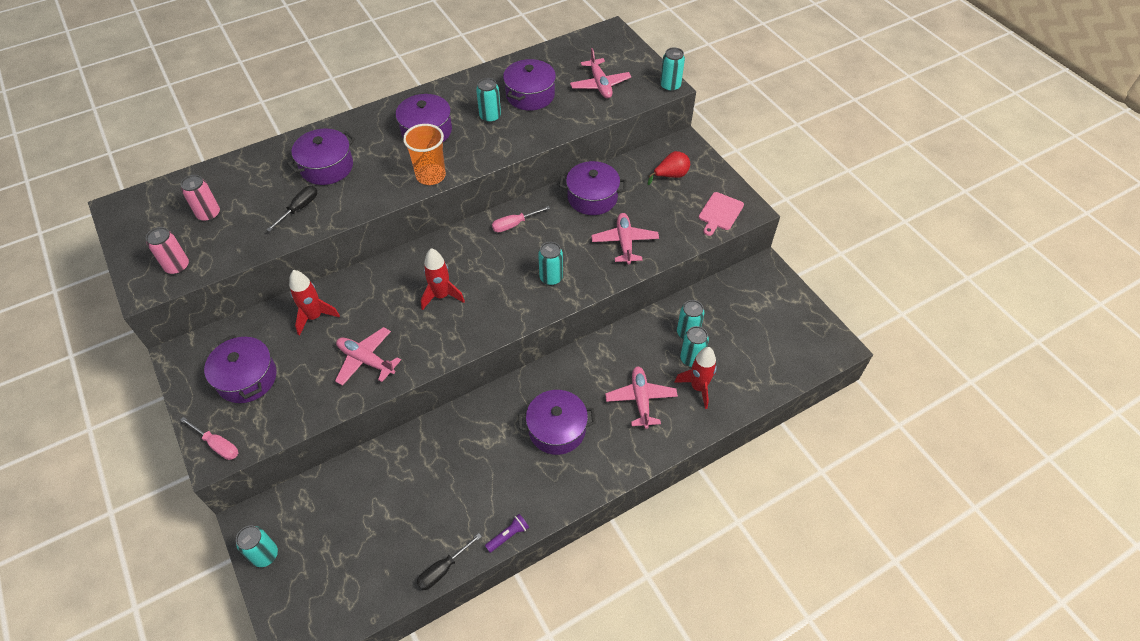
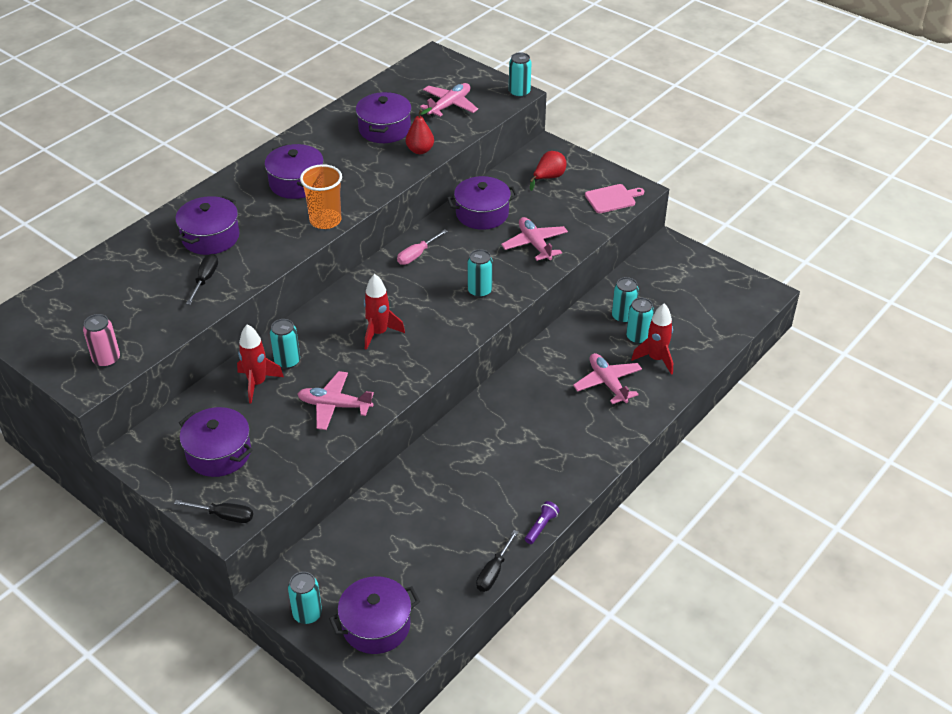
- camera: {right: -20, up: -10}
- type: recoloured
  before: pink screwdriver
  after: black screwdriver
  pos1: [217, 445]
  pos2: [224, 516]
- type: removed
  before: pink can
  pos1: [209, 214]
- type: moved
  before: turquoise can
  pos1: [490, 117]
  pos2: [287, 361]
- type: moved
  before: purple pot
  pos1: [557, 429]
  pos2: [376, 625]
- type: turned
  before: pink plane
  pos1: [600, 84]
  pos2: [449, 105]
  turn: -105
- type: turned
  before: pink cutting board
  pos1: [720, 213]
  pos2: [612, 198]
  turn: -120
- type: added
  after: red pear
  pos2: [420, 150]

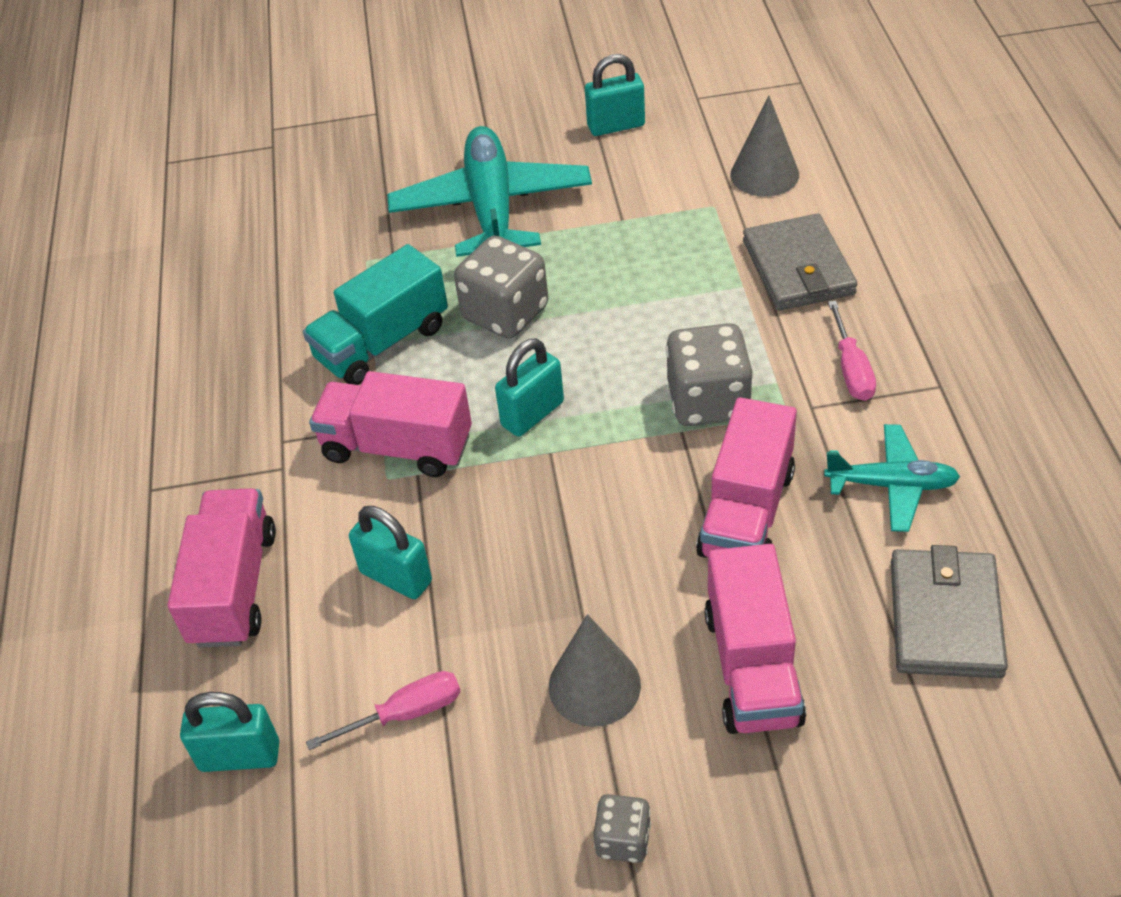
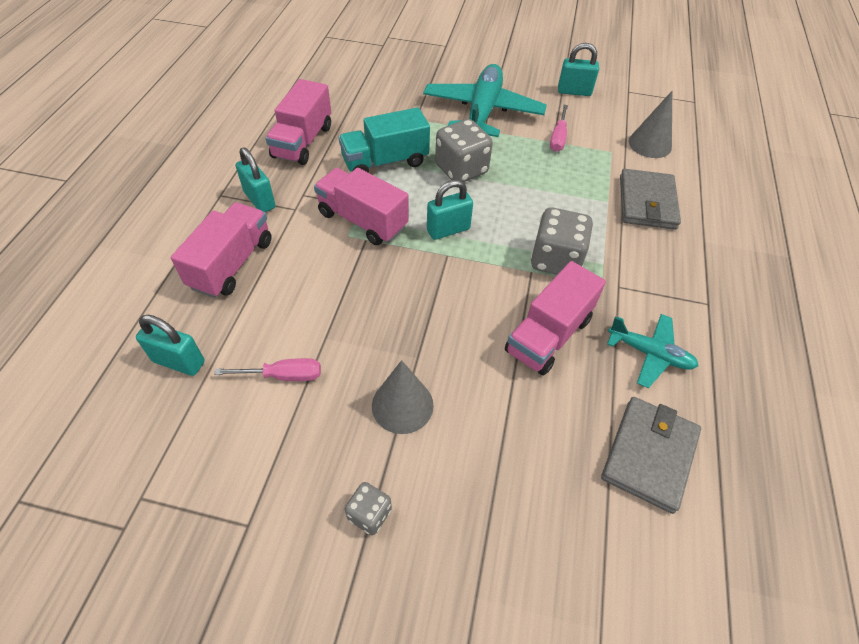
- camera: {right: 15, up: 5}
- type: moved
  before: turquoise padlock
  pos1: [396, 577]
  pos2: [259, 200]
- type: moved
  before: pink truck
  pos1: [752, 667]
  pos2: [303, 142]
- type: moved
  before: pink screwdriver
  pos1: [851, 369]
  pos2: [558, 138]

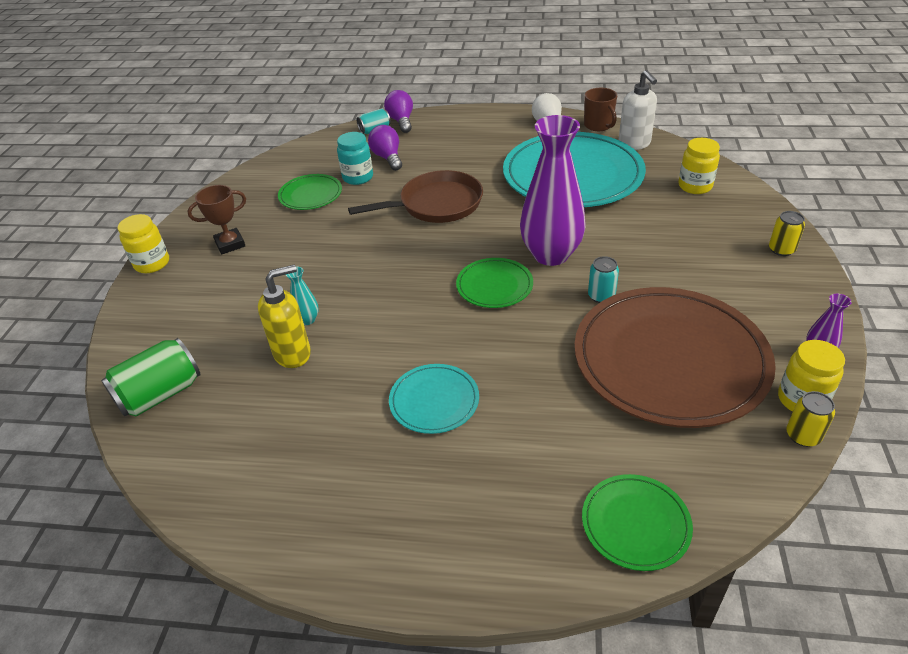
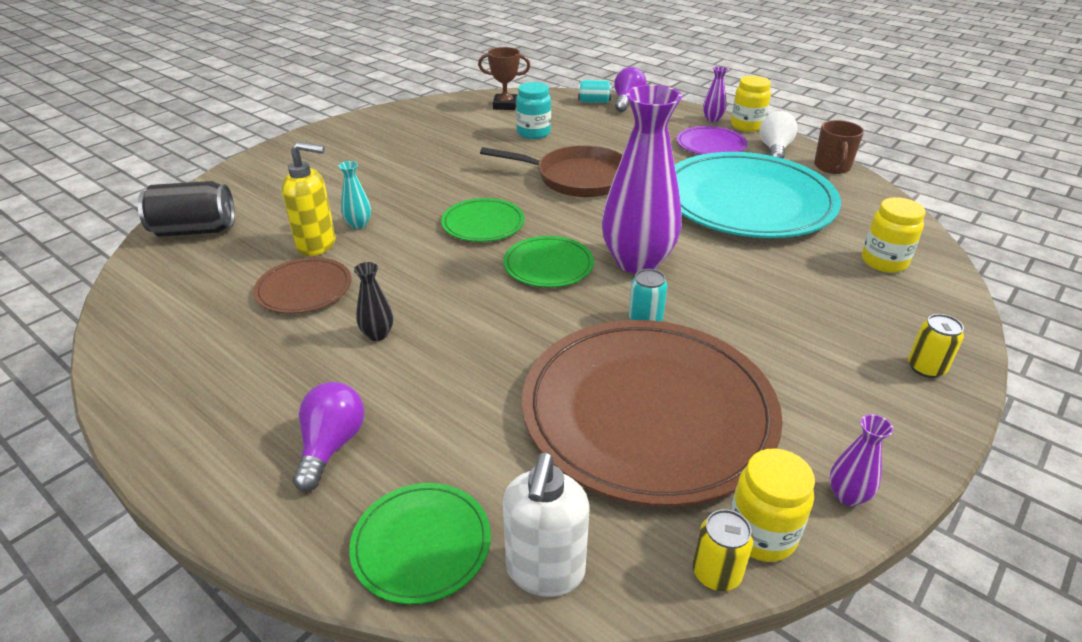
- camera: {right: 30, up: -5}
- type: recoloured
  before: green can
  after: black can
  pos1: [160, 394]
  pos2: [195, 230]
- type: moved
  before: yellow jar
  pos1: [152, 264]
  pos2: [747, 126]
- type: moved
  before: brown trophy
  pos1: [230, 244]
  pos2: [505, 105]
- type: moved
  before: green plate
  pos1: [310, 195]
  pos2: [483, 224]
- type: moved
  before: purple light bulb
  pos1: [388, 158]
  pos2: [331, 446]
- type: replaced
  before: turquoise plate
  after: black vase
  pos1: [434, 401]
  pos2: [377, 334]
- type: moved
  before: white soap dispenser
  pos1: [634, 144]
  pos2: [545, 571]
- type: added
  after: brown plate
  pos2: [304, 289]
- type: added
  after: purple plate
  pos2: [710, 145]
- type: added
  after: purple vase
  pos2: [712, 119]

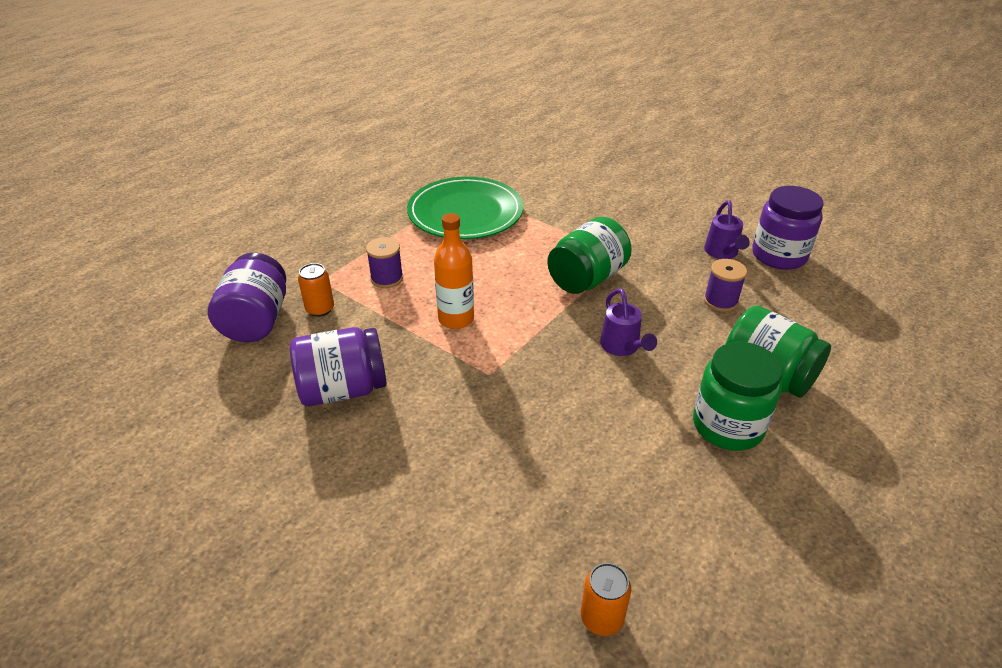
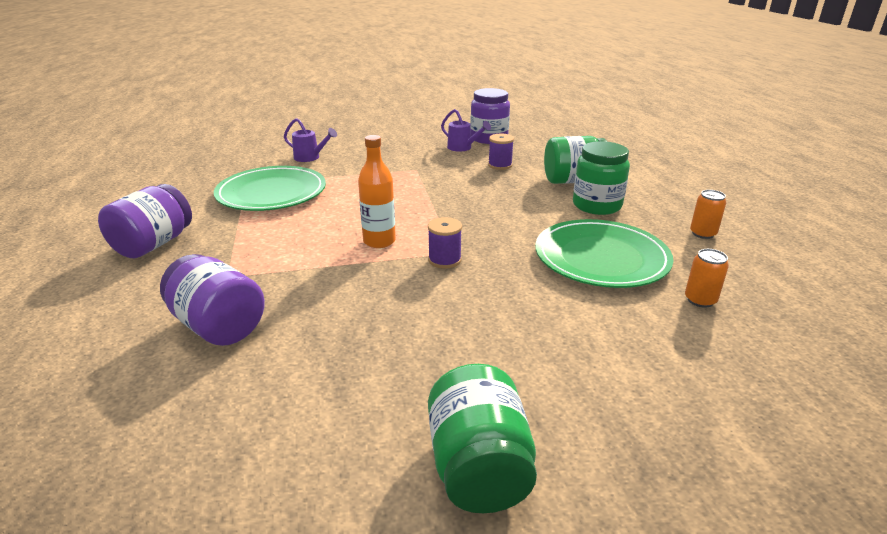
- camera: {right: -50, up: -10}
- type: moved
  before: purple jar
  pos1: [343, 389]
  pos2: [154, 244]
- type: moved
  before: orange can
  pos1: [320, 309]
  pos2: [703, 233]
- type: moved
  before: purple spool
  pos1: [387, 278]
  pos2: [444, 260]
- type: moved
  before: green jar
  pos1: [587, 278]
  pos2: [479, 467]
- type: moved
  before: purple watering can
  pos1: [622, 347]
  pos2: [310, 158]
- type: added
  after: green plate
  pos2: [601, 258]

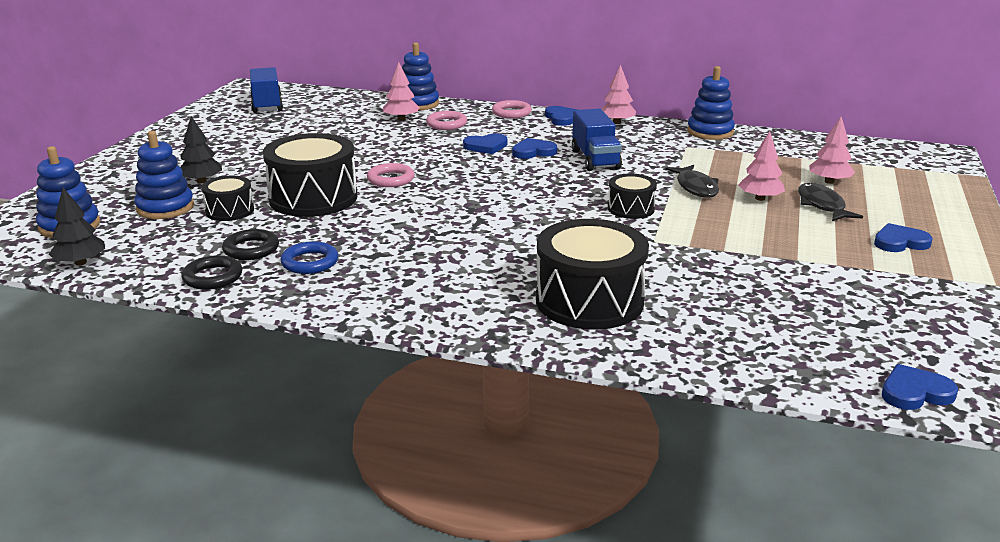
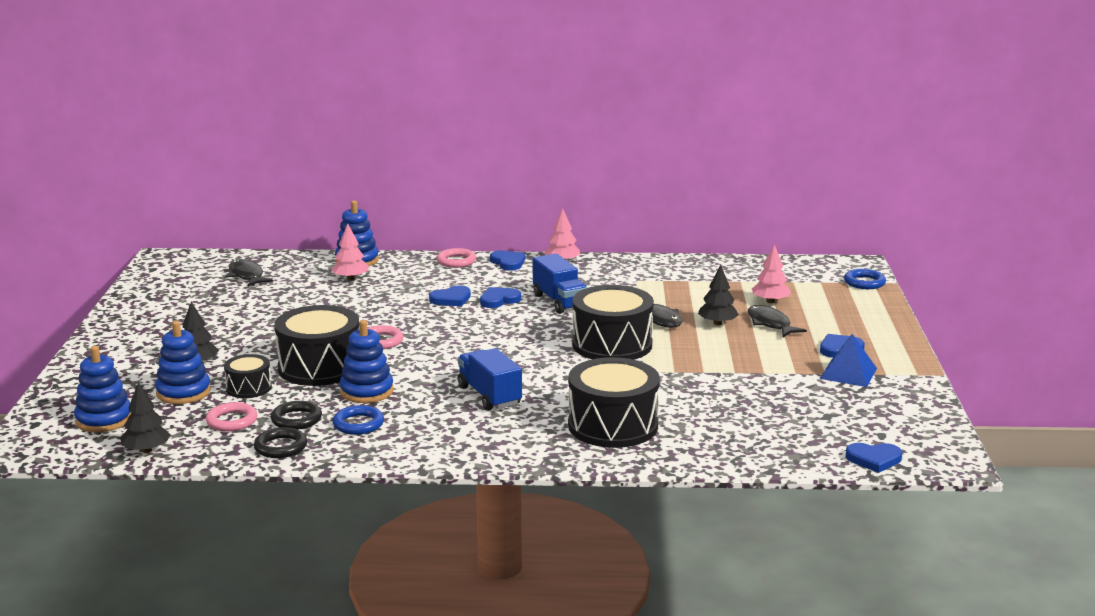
- camera: {right: -15, up: -5}
- type: moved
  before: blue truck
  pos1: [267, 105]
  pos2: [489, 396]
- type: moved
  before: pink ring
  pos1: [446, 124]
  pos2: [232, 421]
- type: resized
  before: black drum
  pos1: [631, 208]
  pos2: [612, 345]
  scale: 1.91
- type: moved
  before: blue stacking toy
  pos1: [710, 132]
  pos2: [367, 391]
- type: recoloured
  before: pink tree
  after: black tree
  pos1: [760, 198]
  pos2: [717, 323]
- type: turned
  before: blue heart
  pos1: [915, 392]
  pos2: [874, 459]
  turn: -150
- type: added
  after: black fish
  pos2: [247, 276]
- type: added
  after: blue pyramid
  pos2: [848, 373]
- type: added
  after: blue ring
  pos2: [864, 282]

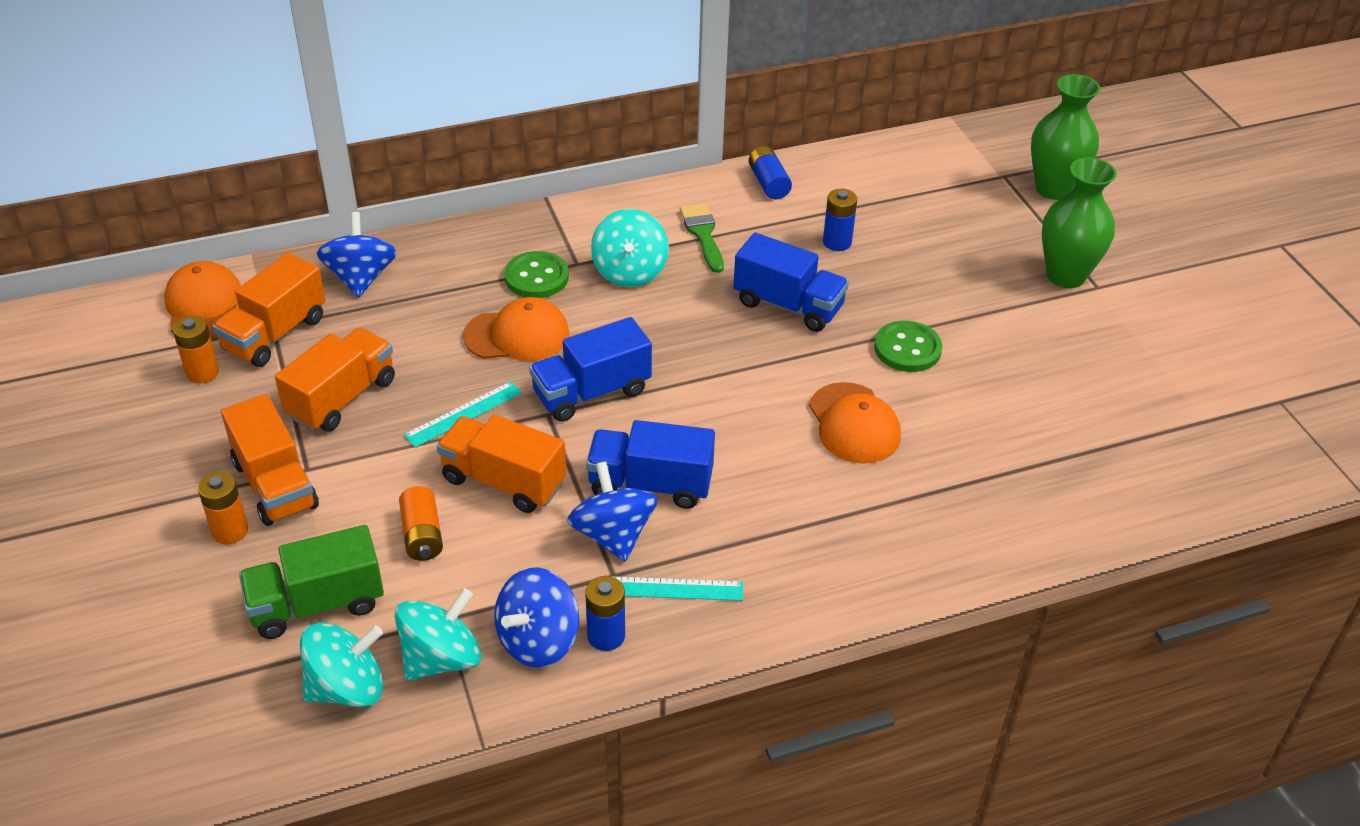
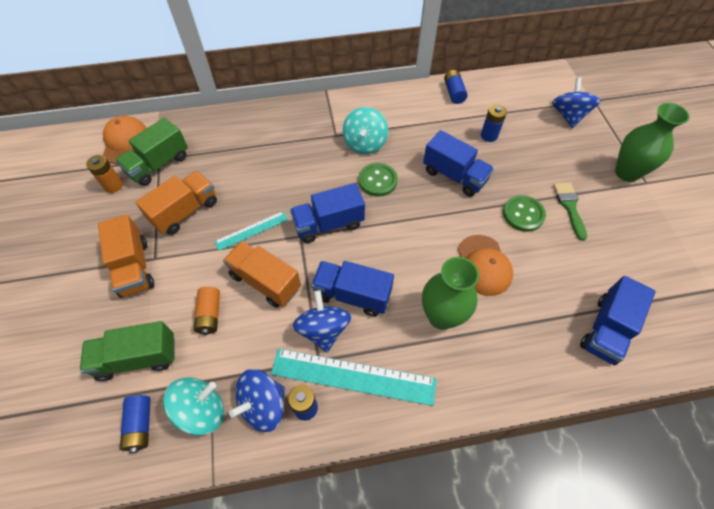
- camera: {right: 10, up: 15}
- type: removed
  before: orange battery
  pos1: [230, 531]
- type: recoloured
  before: orange truck
  after: green truck
  pos1: [275, 334]
  pos2: [158, 164]
- type: replaced
  before: turquoise spinning top
  after: blue battery
  pos1: [347, 688]
  pos2: [140, 425]
- type: moved
  before: blue spinning top
  pos1: [361, 278]
  pos2: [568, 115]
- type: removed
  before: orange cap
  pos1: [517, 335]
- type: moved
  before: green button
  pos1: [536, 277]
  pos2: [377, 180]
- type: resized
  before: turquoise ruler
  pos1: [672, 589]
  pos2: [353, 376]
  scale: 1.85
- type: moved
  before: green brush
  pos1: [703, 234]
  pos2: [569, 207]
- type: moved
  before: green vase
  pos1: [1053, 189]
  pos2: [441, 316]
- type: added
  after: blue truck
  pos2: [606, 329]

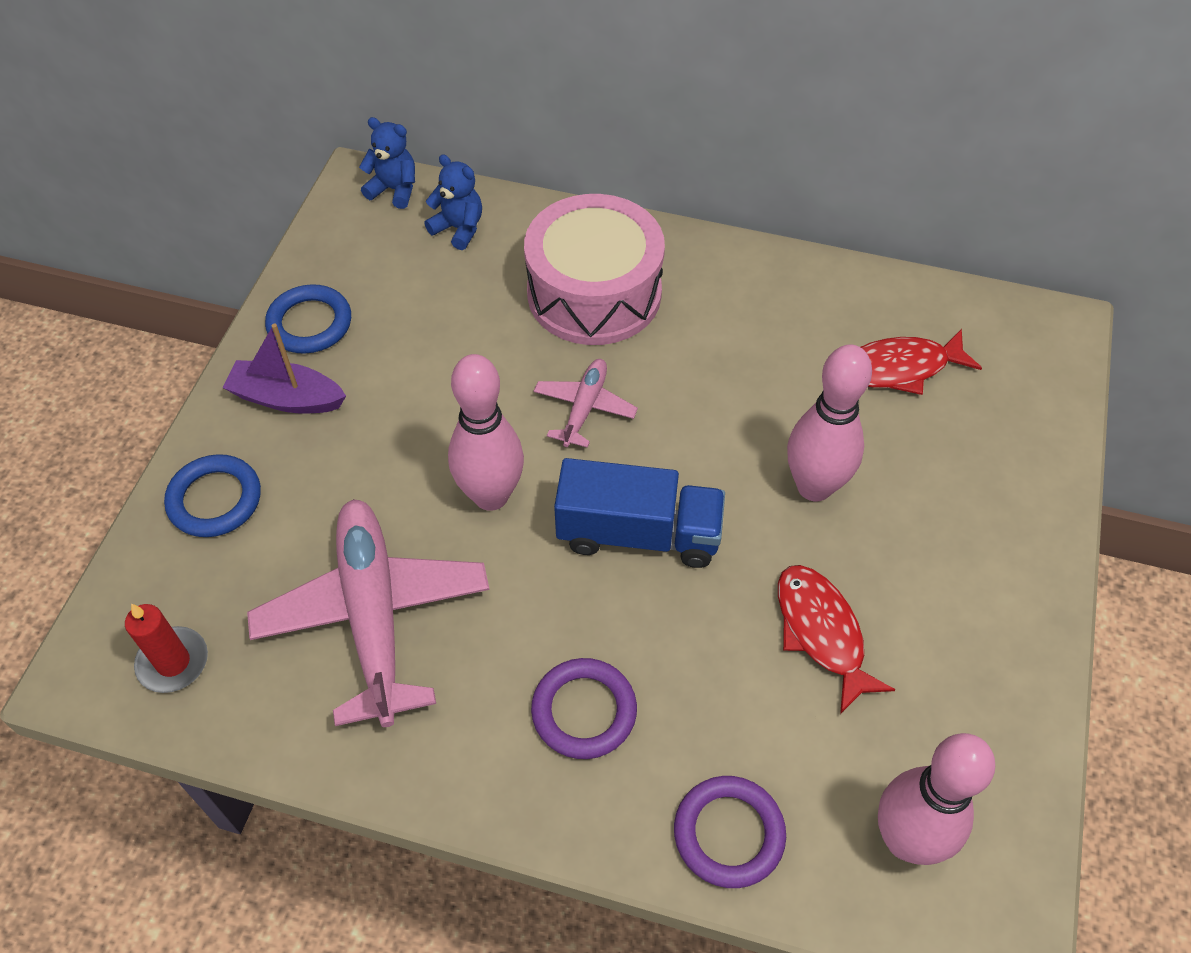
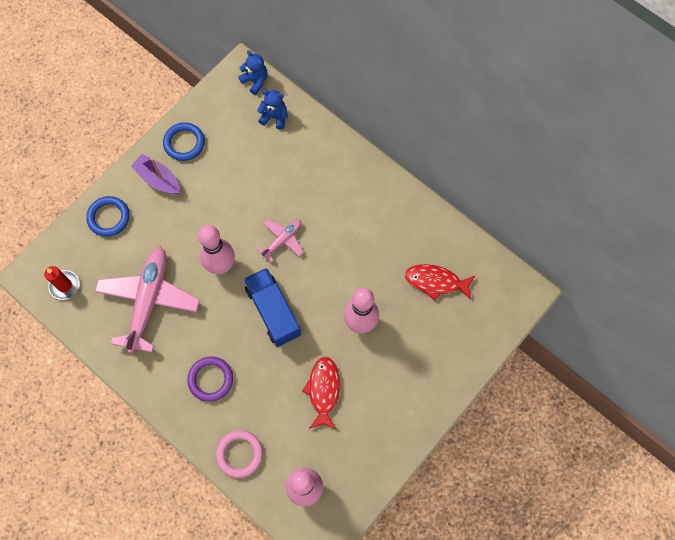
- camera: {right: 25, up: 15}
- type: turned
  before: blue teddy bear
  pos1: [459, 229]
  pos2: [274, 117]
  turn: -45
- type: removed
  before: pink drum
  pos1: [594, 293]
- type: turned
  before: blue truck
  pos1: [638, 533]
  pos2: [273, 311]
  turn: -150
- type: recoloured
  before: purple ring
  after: pink ring
  pos1: [729, 833]
  pos2: [239, 454]

